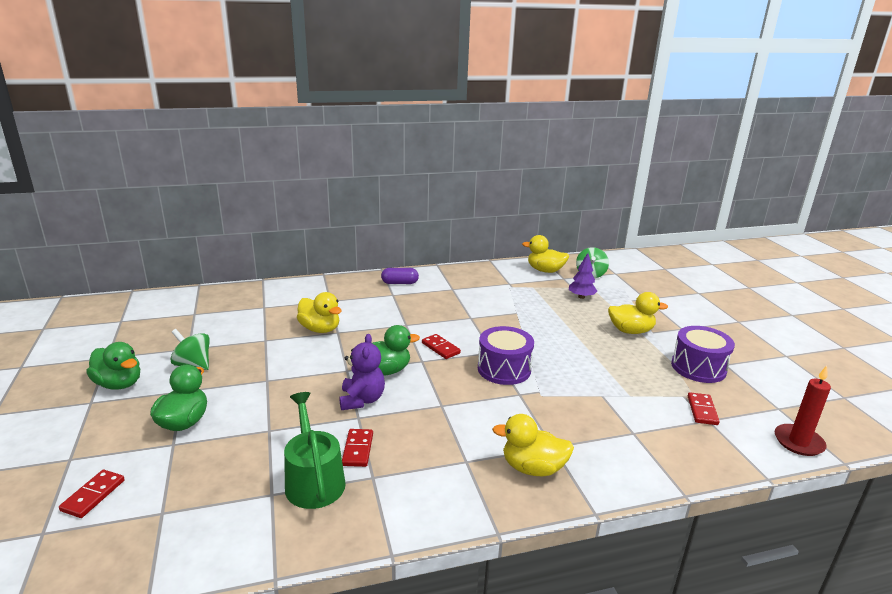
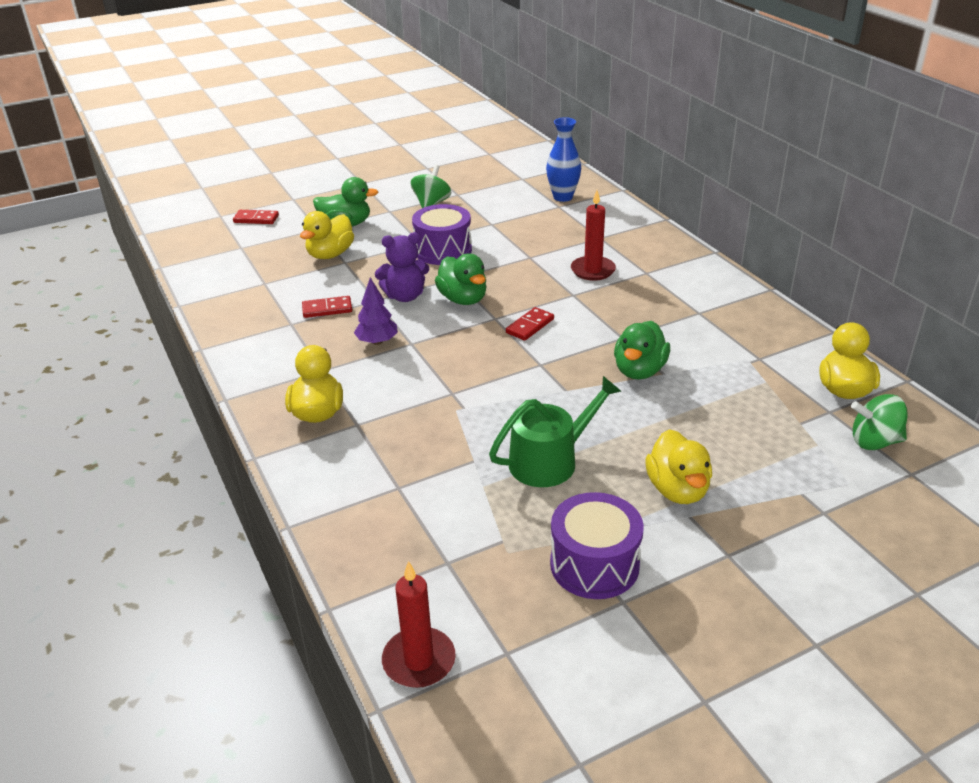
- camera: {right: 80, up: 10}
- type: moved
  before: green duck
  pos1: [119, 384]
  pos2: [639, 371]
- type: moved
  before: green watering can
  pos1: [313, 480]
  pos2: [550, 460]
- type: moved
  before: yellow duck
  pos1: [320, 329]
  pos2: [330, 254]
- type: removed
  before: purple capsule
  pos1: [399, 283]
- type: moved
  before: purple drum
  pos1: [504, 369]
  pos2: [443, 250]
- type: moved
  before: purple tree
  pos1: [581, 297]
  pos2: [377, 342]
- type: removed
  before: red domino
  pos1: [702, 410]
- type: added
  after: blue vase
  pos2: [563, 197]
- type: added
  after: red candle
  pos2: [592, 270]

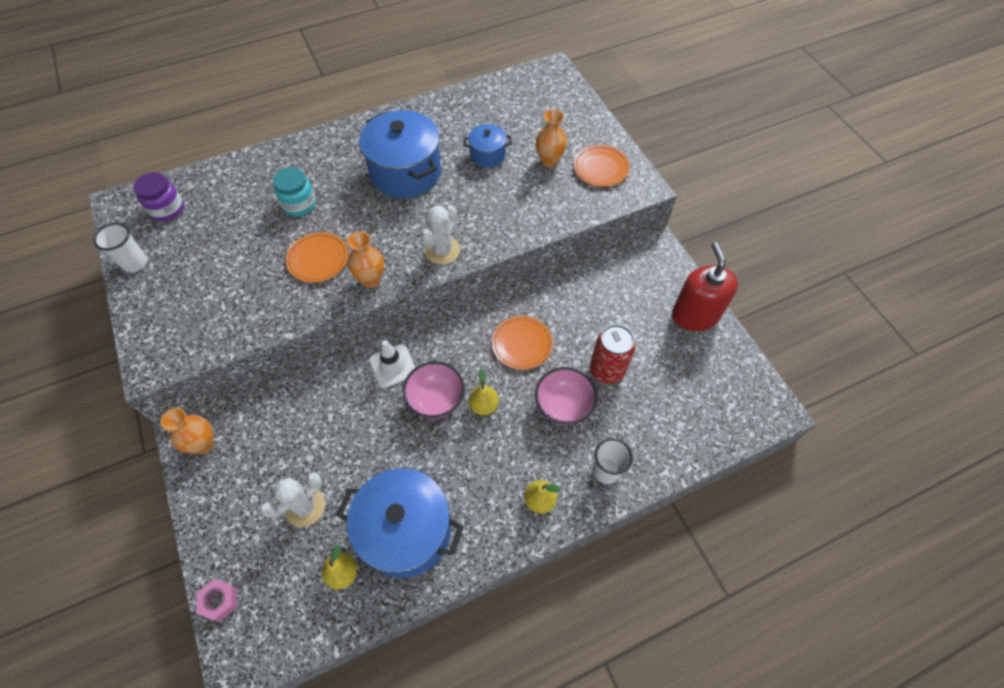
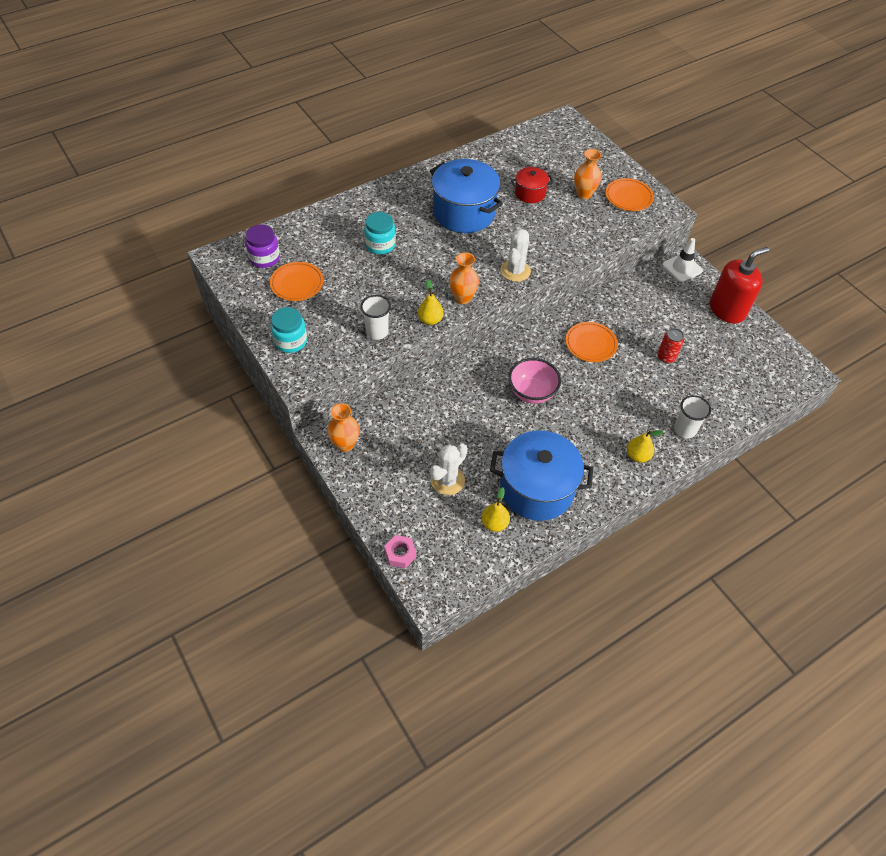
- camera: {right: -10, up: -5}
- type: moved
  before: white cup
  pos1: [135, 263]
  pos2: [377, 332]
- type: moved
  before: orange plate
  pos1: [318, 259]
  pos2: [297, 283]
- type: moved
  before: white traffic cone
  pos1: [392, 366]
  pos2: [682, 268]
- type: recoloured
  before: blue pot
  after: red pot
  pos1: [487, 155]
  pos2: [530, 193]
- type: moved
  before: yellow pear
  pos1: [484, 405]
  pos2: [430, 320]
- type: removed
  before: pink bowl
  pos1: [563, 406]
- type: resized
  before: red can
  pos1: [607, 370]
  pos2: [666, 357]
  scale: 0.63
- type: turned
  before: red soap dispenser
  pos1: [694, 315]
  pos2: [727, 310]
  turn: 75
- type: added
  after: turquoise jar
  pos2: [290, 341]

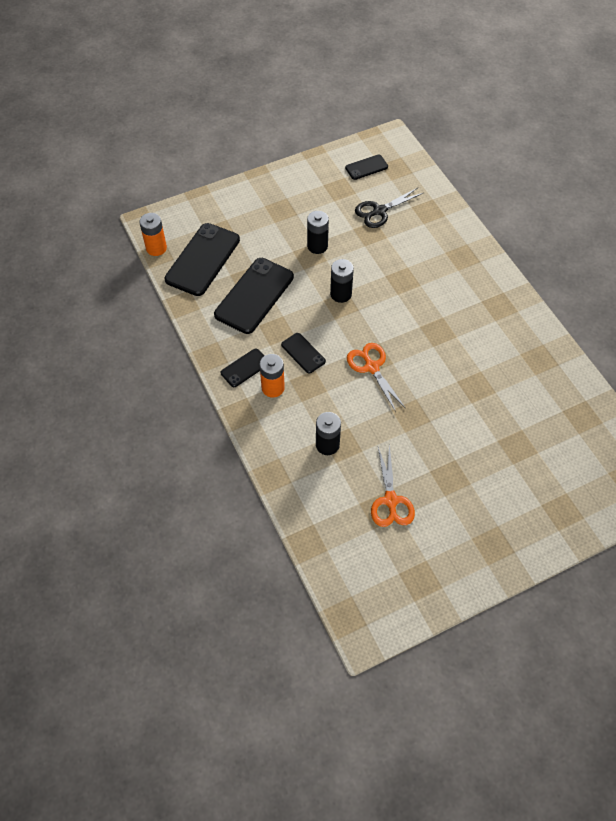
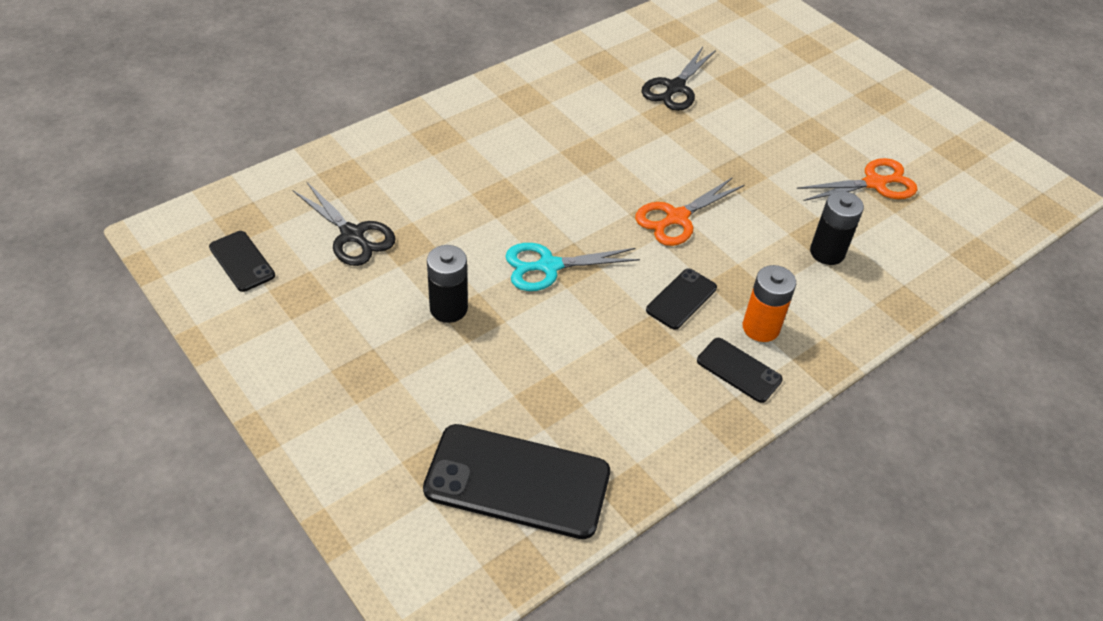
- camera: {right: -105, up: -10}
- type: removed
  before: orange battery
  pos1: [156, 248]
- type: removed
  before: black phone
  pos1: [254, 296]
- type: replaced
  before: black battery
  after: turquoise scissors
  pos1: [341, 294]
  pos2: [548, 266]
- type: added
  after: black scissors
  pos2: [675, 88]

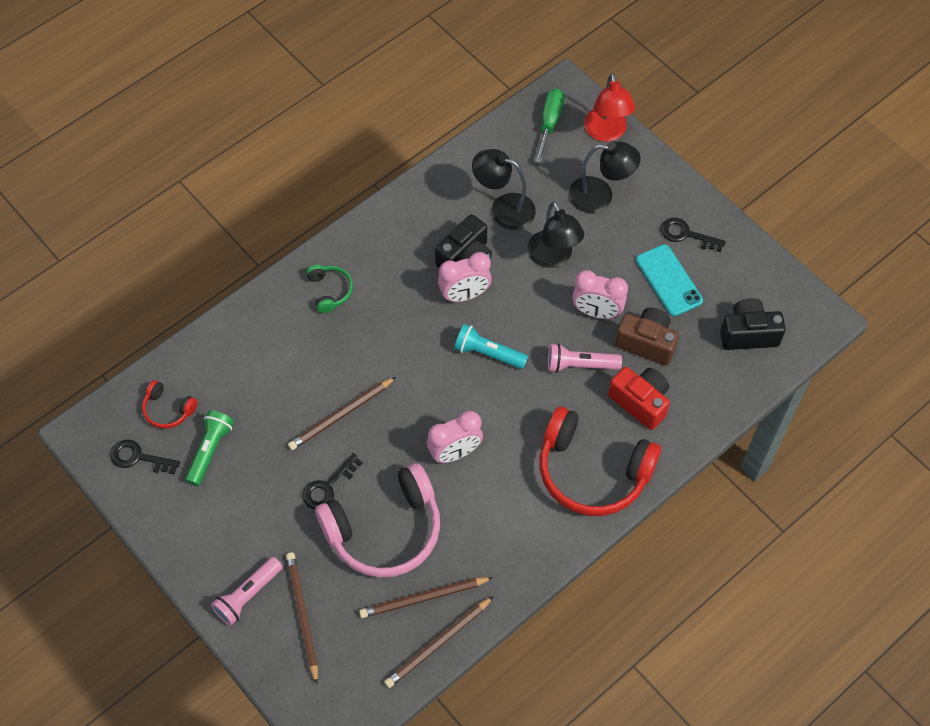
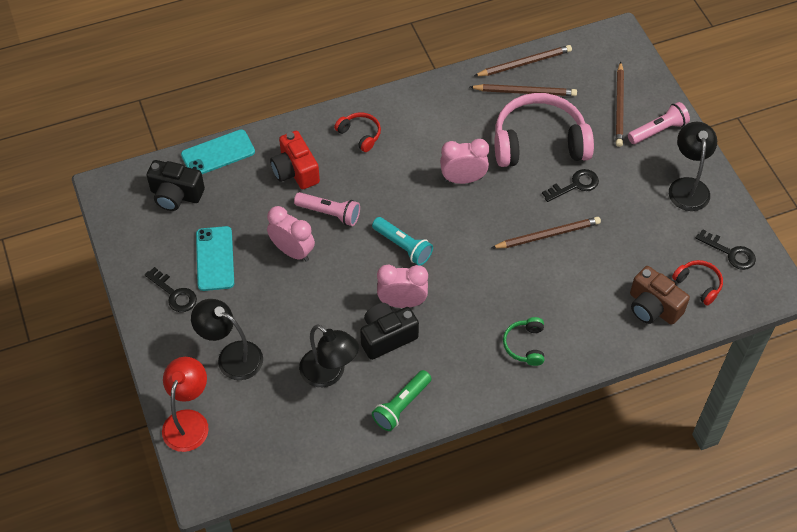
- camera: {right: -160, up: -5}
- type: moved
  before: green flashlight
  pos1: [210, 450]
  pos2: [401, 406]
- type: moved
  before: black lamp
  pos1: [553, 257]
  pos2: [688, 186]
- type: removed
  before: green screwdriver
  pos1: [549, 123]
- type: resized
  before: red headphones
  pos1: [592, 471]
  pos2: [360, 135]
  scale: 0.46
- type: moved
  before: brown camera
  pos1: [646, 343]
  pos2: [653, 307]
- type: added
  after: turquoise phone
  pos2: [218, 153]

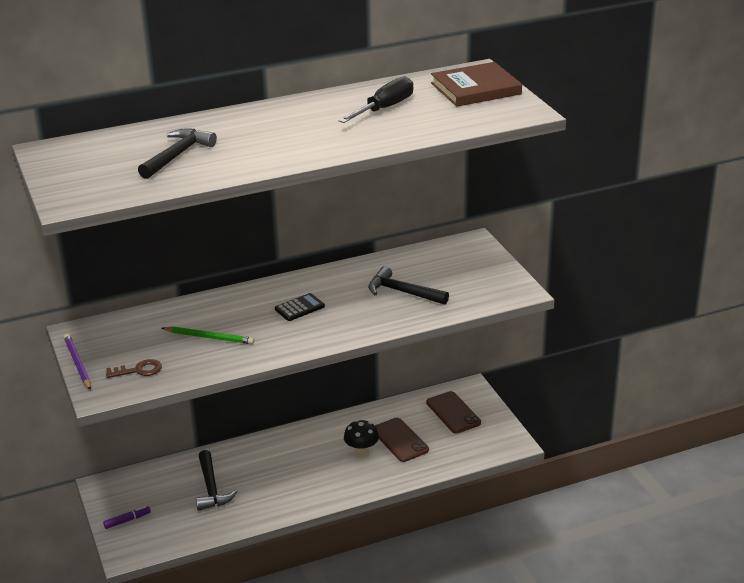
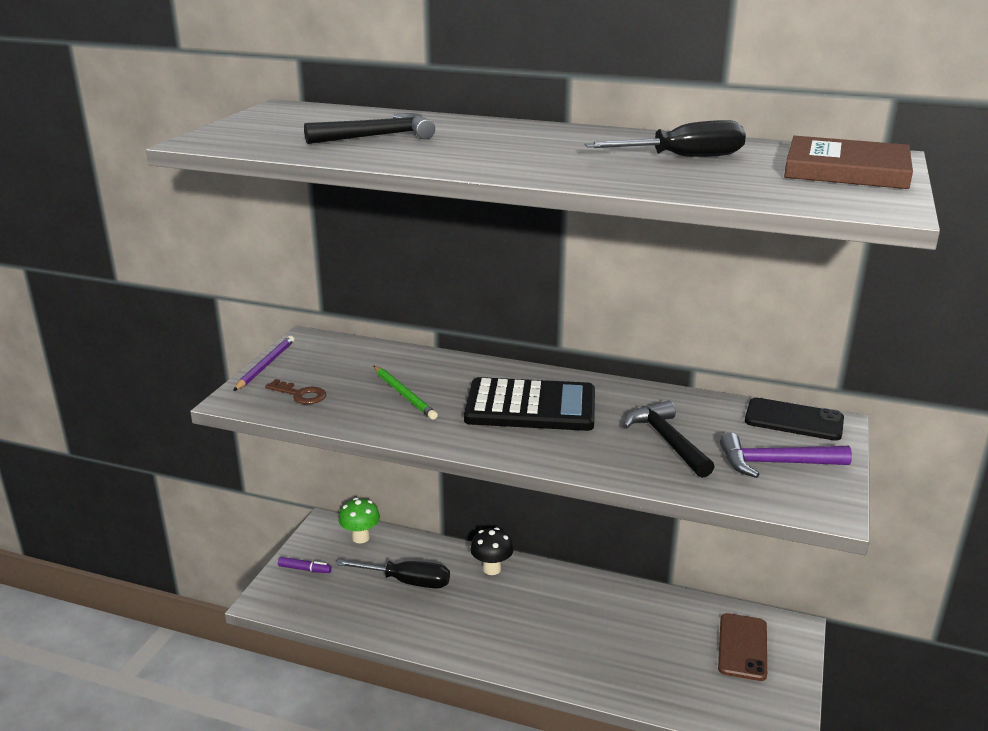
- camera: {right: 40, up: -5}
- type: replaced
  before: black hammer
  after: black screwdriver
  pos1: [211, 488]
  pos2: [406, 582]
- type: resized
  before: black calculator
  pos1: [299, 308]
  pos2: [530, 407]
  scale: 2.17
- type: moved
  before: black mushroom
  pos1: [361, 453]
  pos2: [491, 569]
- type: removed
  before: brown phone
  pos1: [400, 440]
- type: added
  after: green mushroom
  pos2: [360, 538]
- type: added
  after: purple hammer
  pos2: [775, 463]
- type: added
  after: black phone
  pos2: [794, 420]

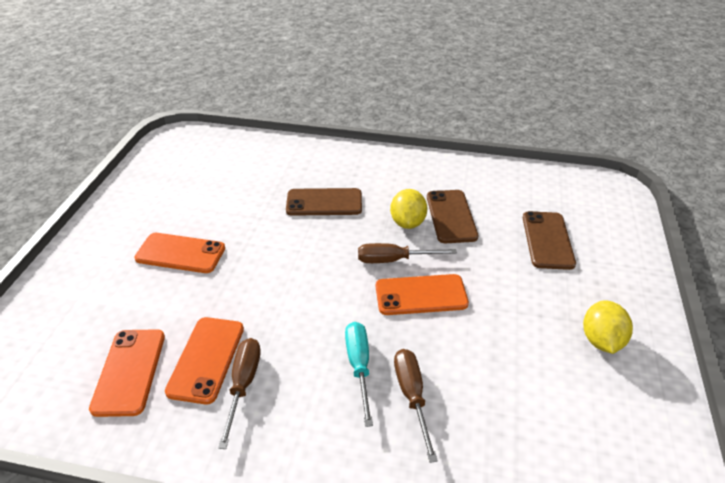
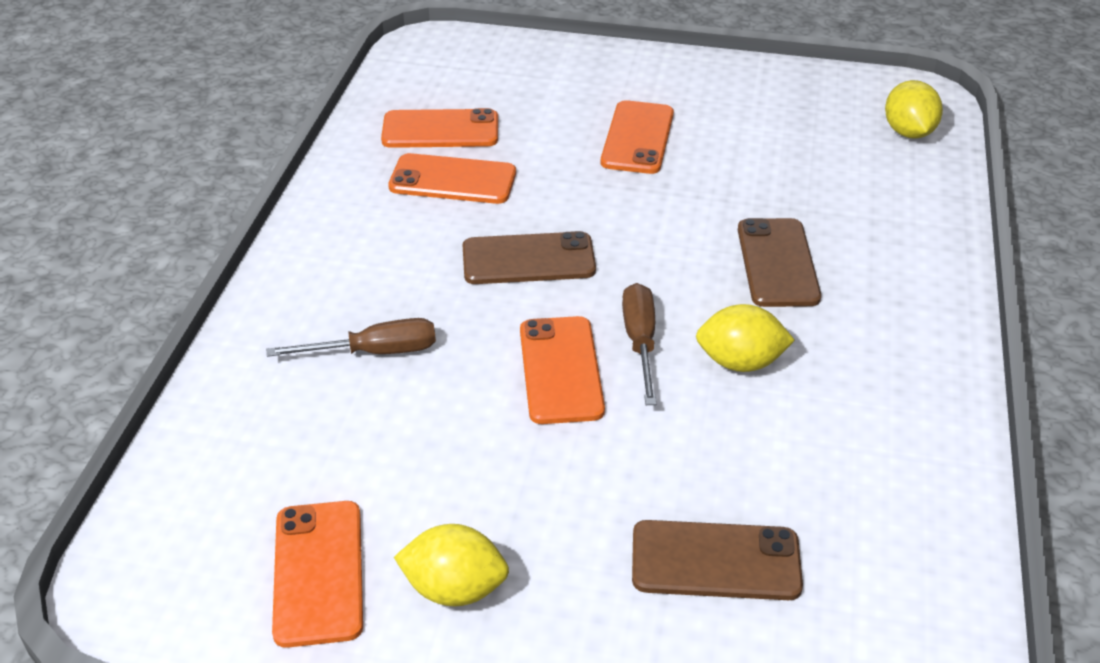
- camera: {right: 90, up: 0}
- type: removed
  before: brown screwdriver
  pos1: [243, 385]
- type: removed
  before: turquoise screwdriver
  pos1: [359, 366]
- type: moved
  before: brown phone
  pos1: [451, 216]
  pos2: [528, 259]
- type: added
  after: orange phone
  pos2: [318, 572]
- type: added
  after: yellow lemon
  pos2: [908, 132]

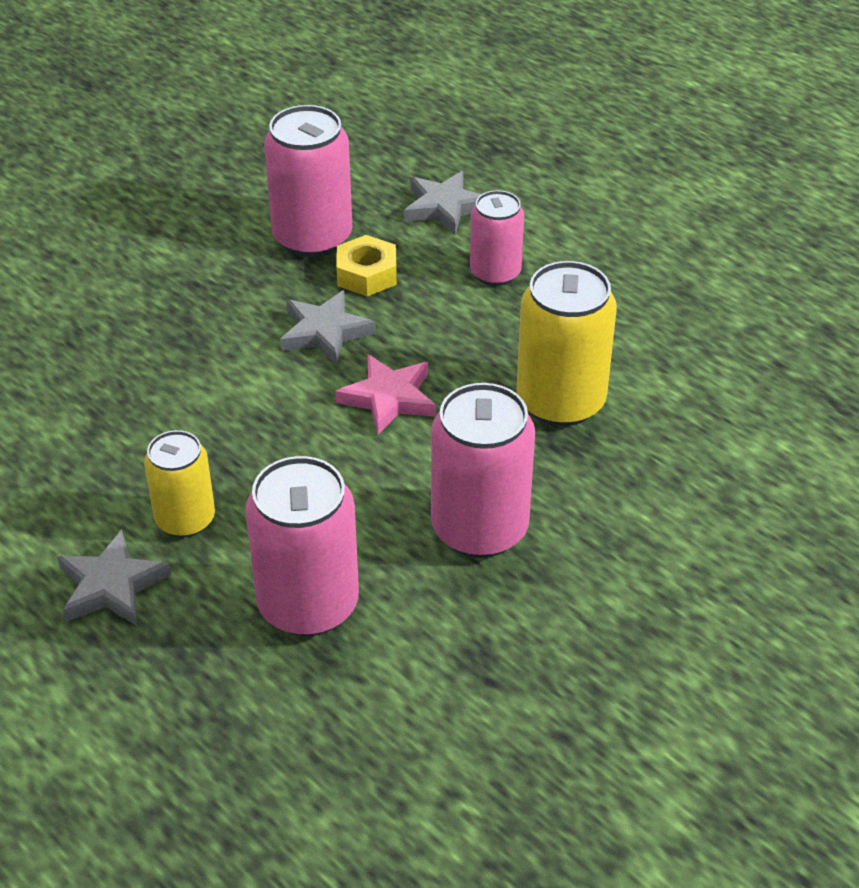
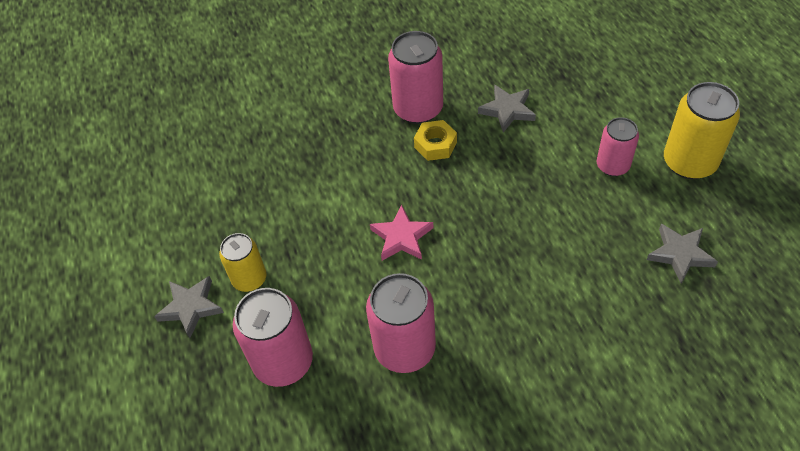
- camera: {right: 30, up: 10}
- type: moved
  before: grey star
  pos1: [325, 332]
  pos2: [680, 254]
- type: moved
  before: pink can
  pos1: [495, 273]
  pos2: [612, 165]
- type: moved
  before: yellow can
  pos1: [560, 402]
  pos2: [689, 162]

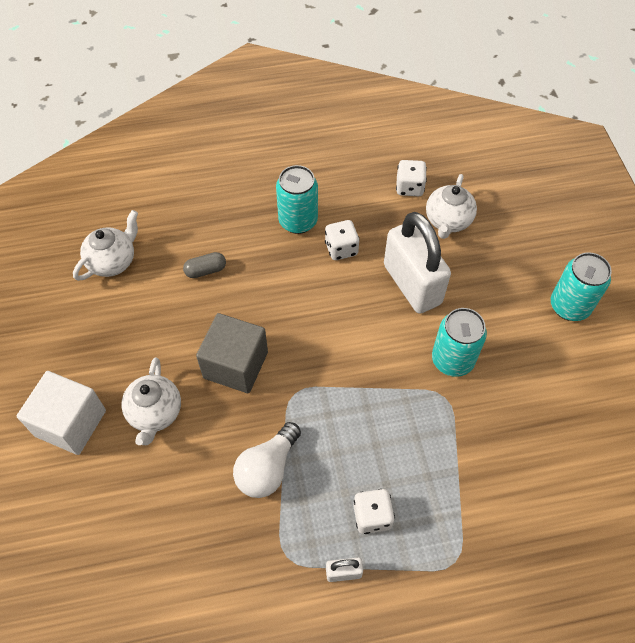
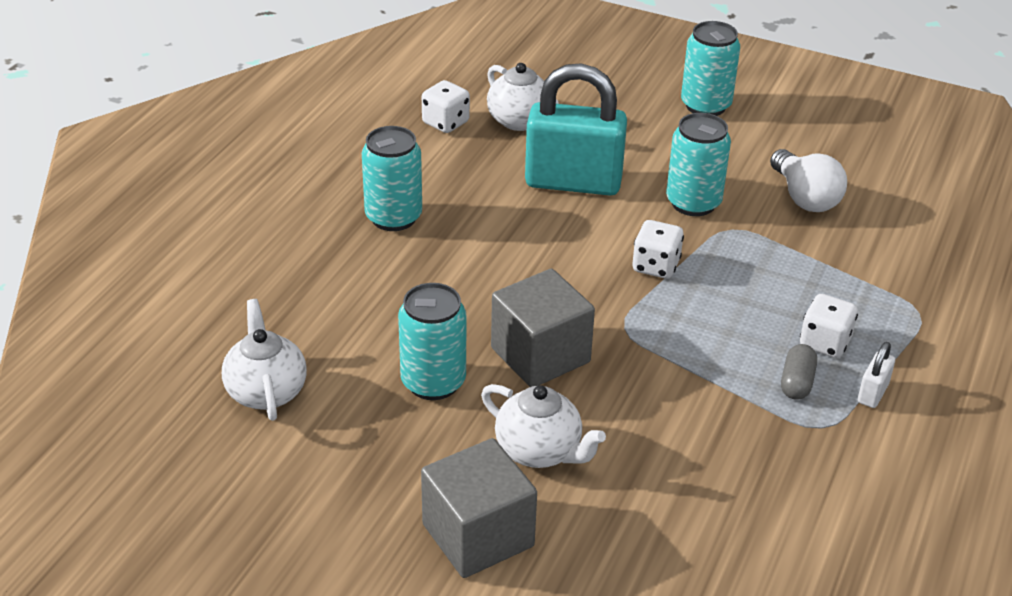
- camera: {right: -55, up: -20}
- type: recoloured
  before: white cube
  after: grey cube
  pos1: [70, 423]
  pos2: [478, 535]
- type: moved
  before: grey capsule
  pos1: [206, 270]
  pos2: [796, 382]
- type: moved
  before: white light bulb
  pos1: [267, 468]
  pos2: [804, 197]
- type: moved
  before: white dice
  pos1: [341, 249]
  pos2: [655, 266]
- type: recoloured
  before: white padlock
  after: turquoise padlock
  pos1: [412, 284]
  pos2: [573, 182]
- type: added
  after: turquoise can
  pos2: [433, 382]

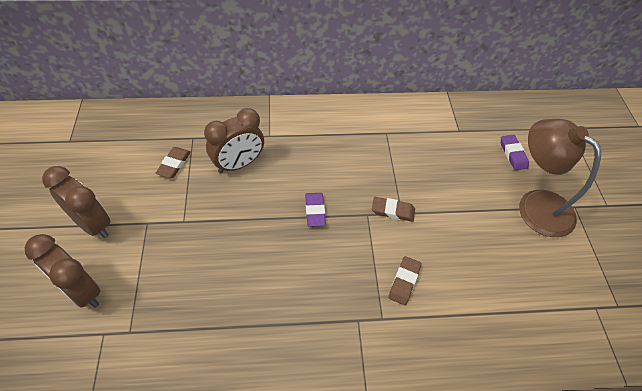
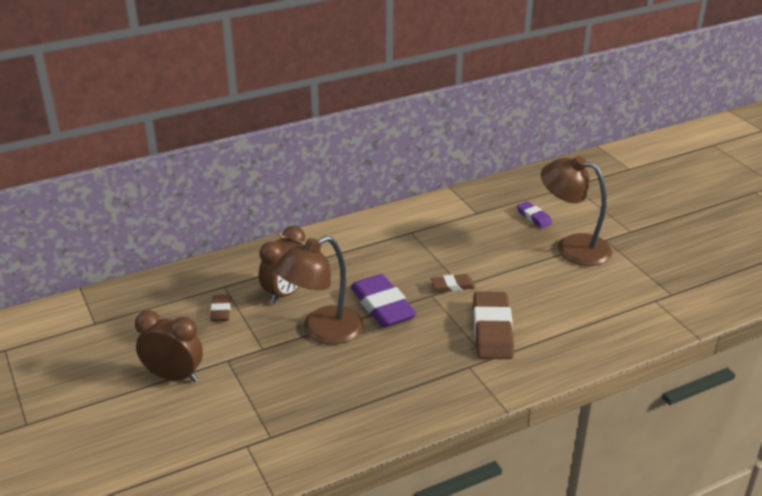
- camera: {right: -20, up: -20}
- type: removed
  before: brown clock
  pos1: [81, 291]
- type: resized
  before: purple eraser
  pos1: [315, 211]
  pos2: [382, 306]
  scale: 1.93
- type: resized
  before: brown eraser
  pos1: [404, 282]
  pos2: [492, 330]
  scale: 1.93
- type: added
  after: brown lamp
  pos2: [322, 331]

